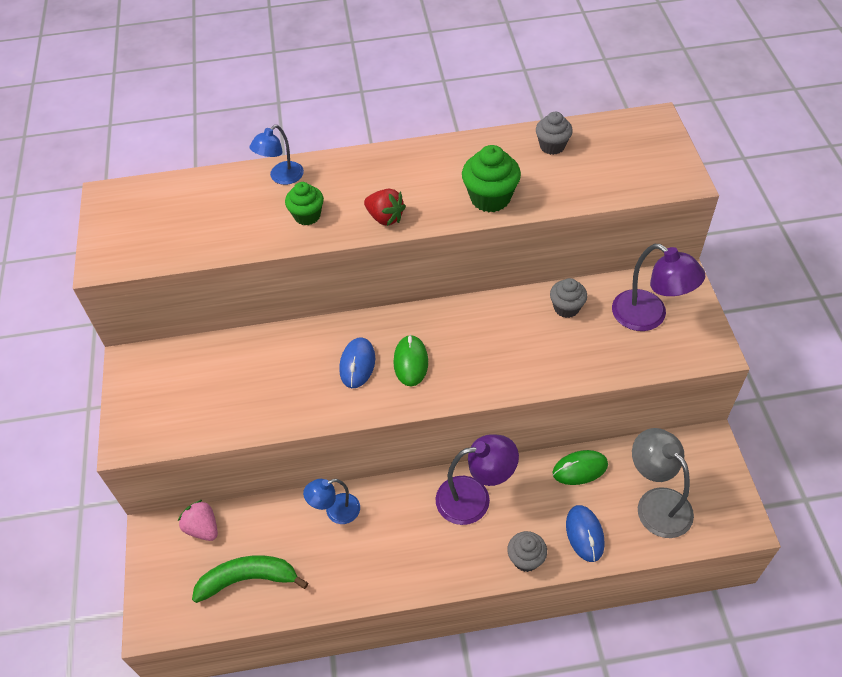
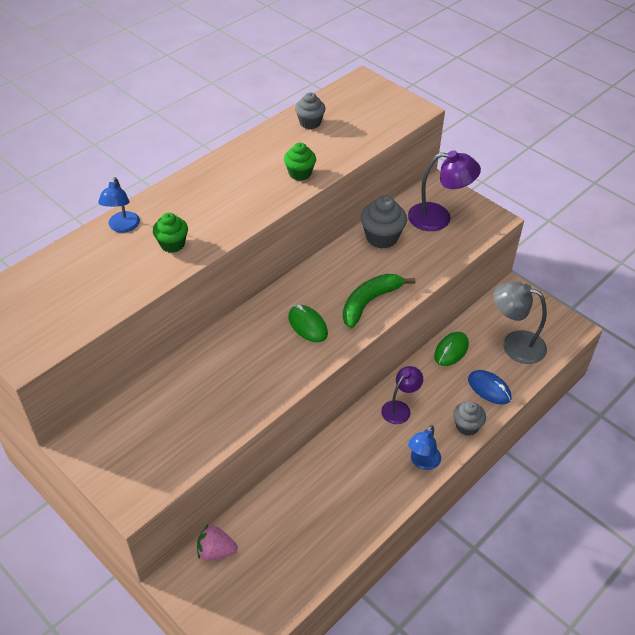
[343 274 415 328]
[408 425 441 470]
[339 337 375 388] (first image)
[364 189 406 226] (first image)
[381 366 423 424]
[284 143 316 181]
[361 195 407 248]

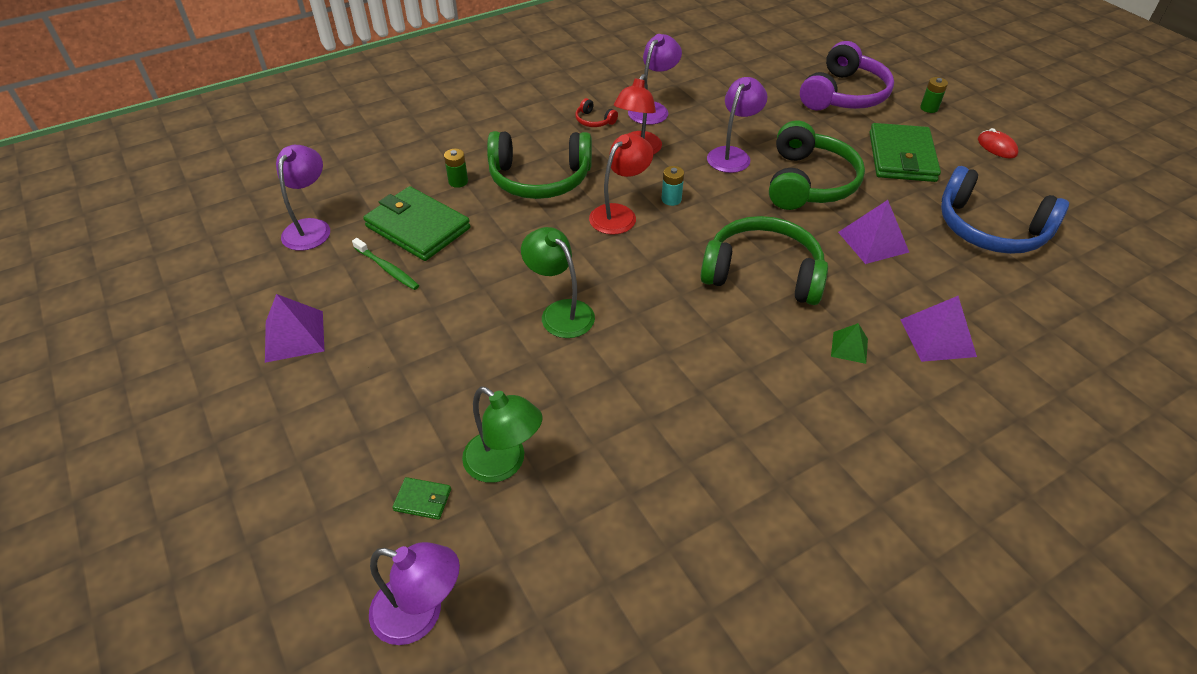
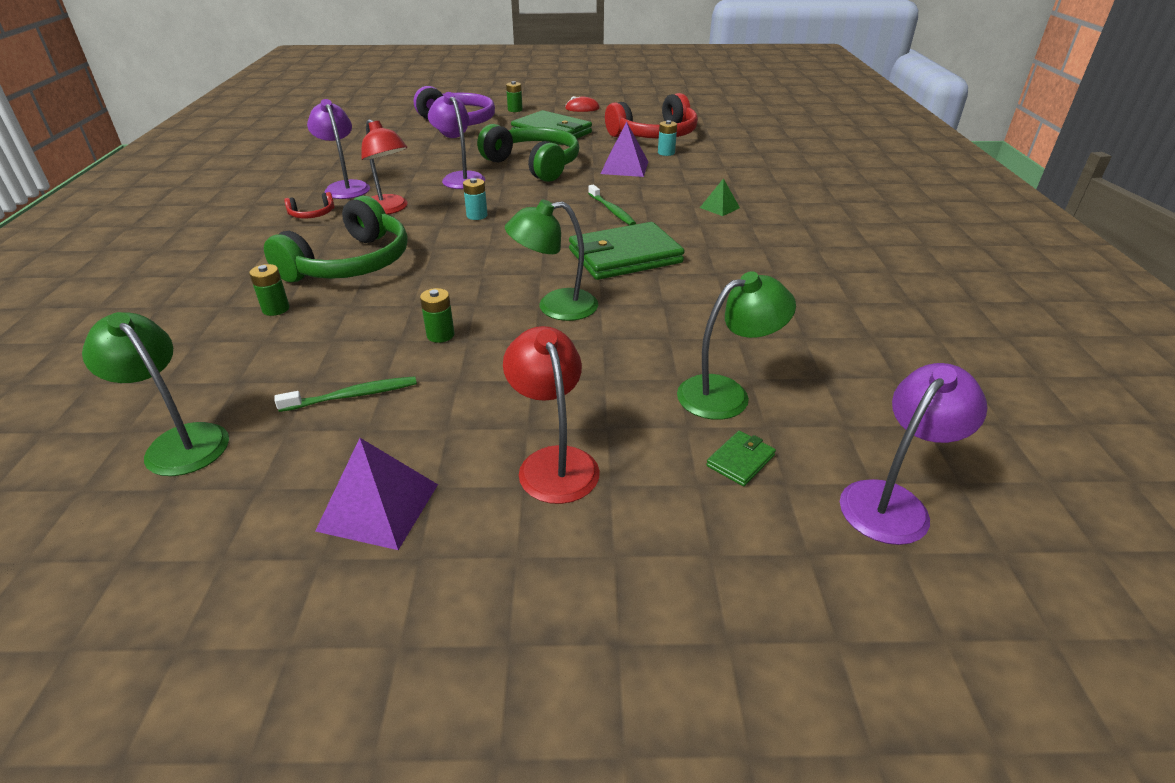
[82 312 229 476]
[569 222 685 280]
[503 326 600 504]
[588 185 636 225]
[900 296 977 362] (first image)
[605 93 698 138]
[420 288 455 343]
[658 120 677 156]

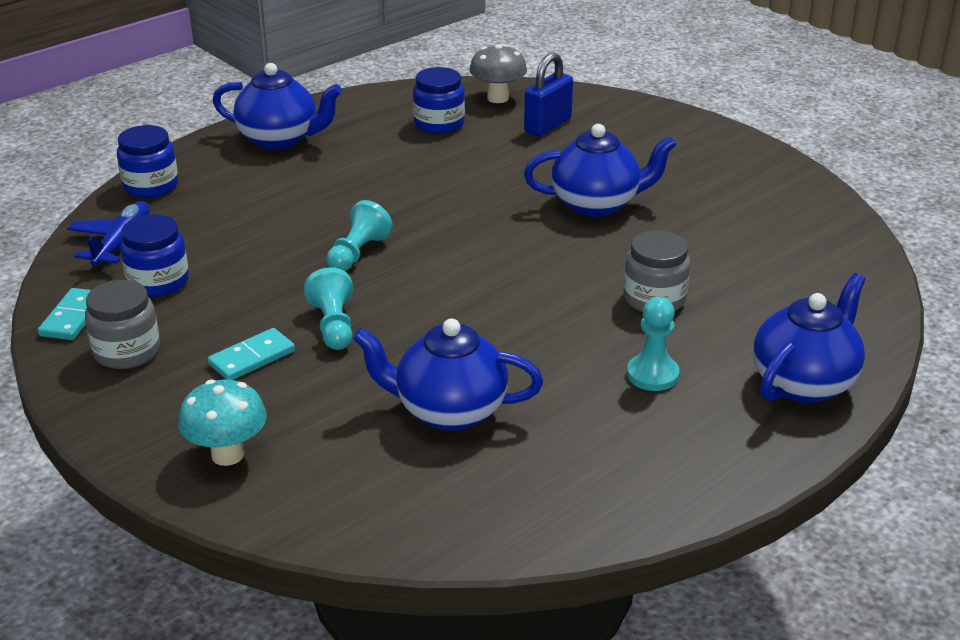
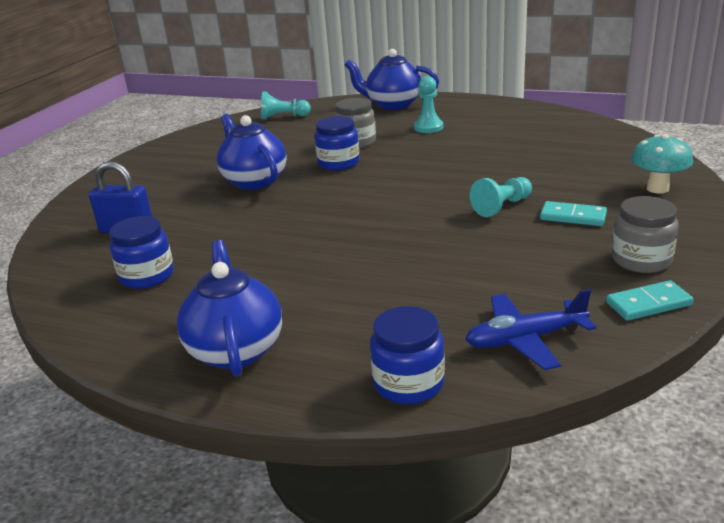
[315 116 360 171]
[261 92 311 120]
[353 319 543 431] (first image)
[469 44 527 103] (first image)

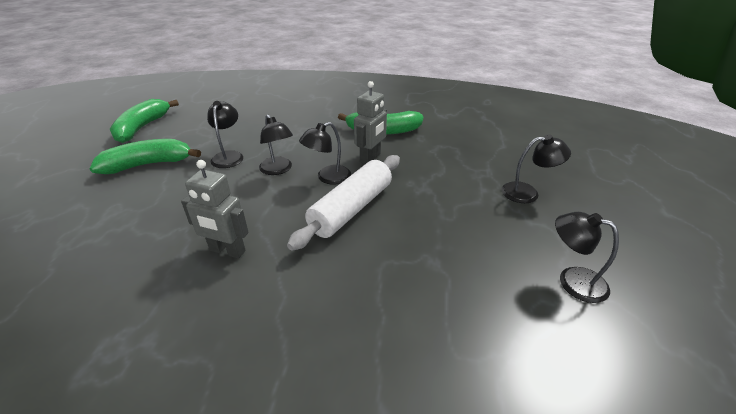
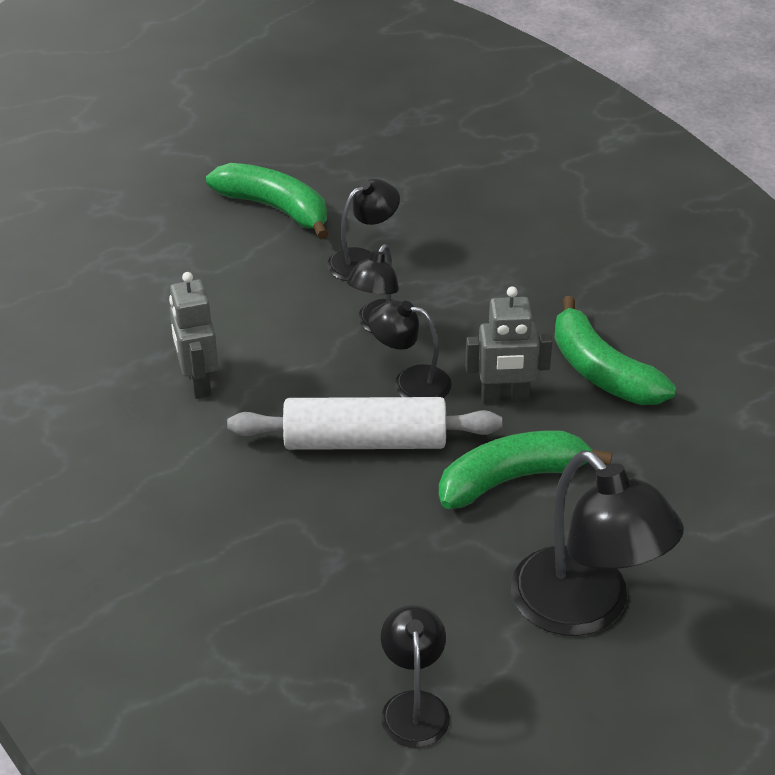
[439 431 612 509]
[511 450 684 636]

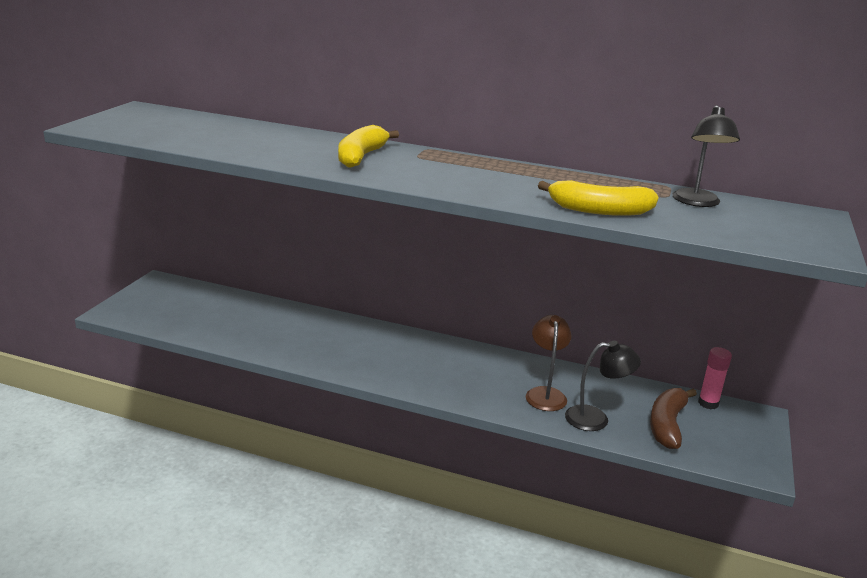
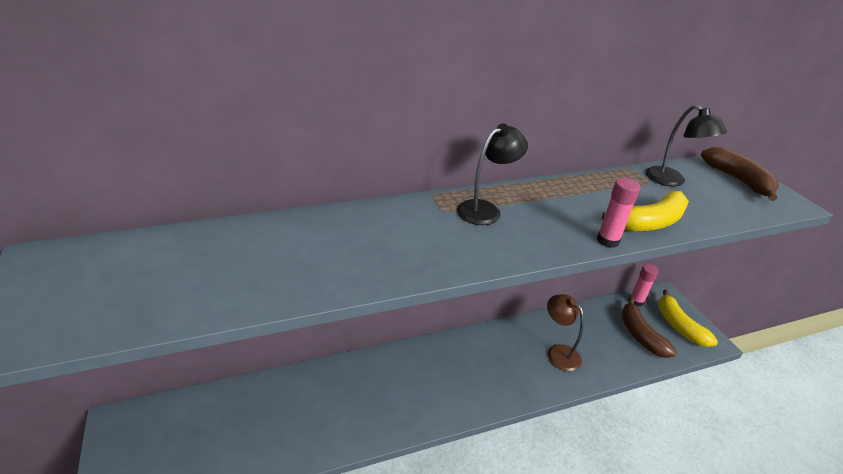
[658 290 718 347]
[457 124 528 225]
[597 178 641 248]
[701 147 779 201]

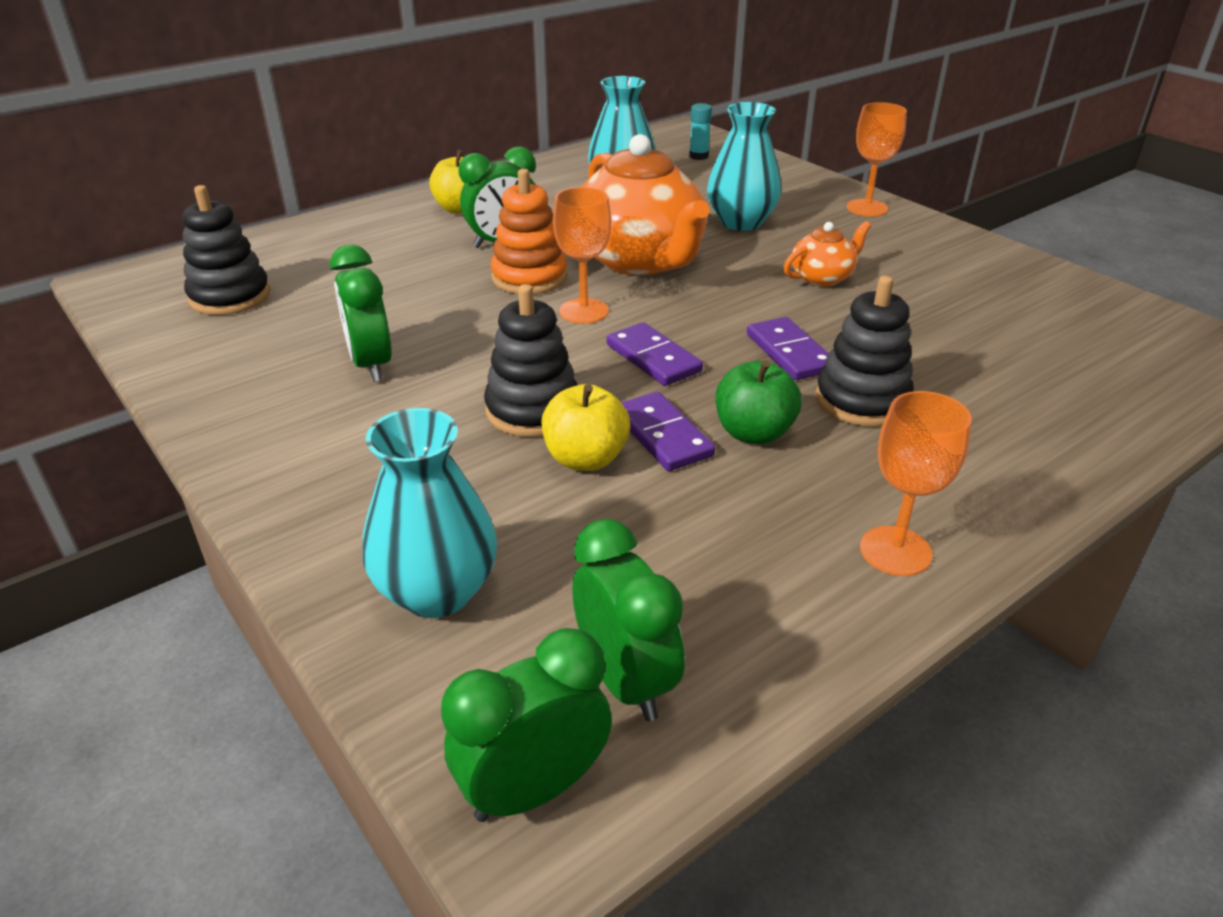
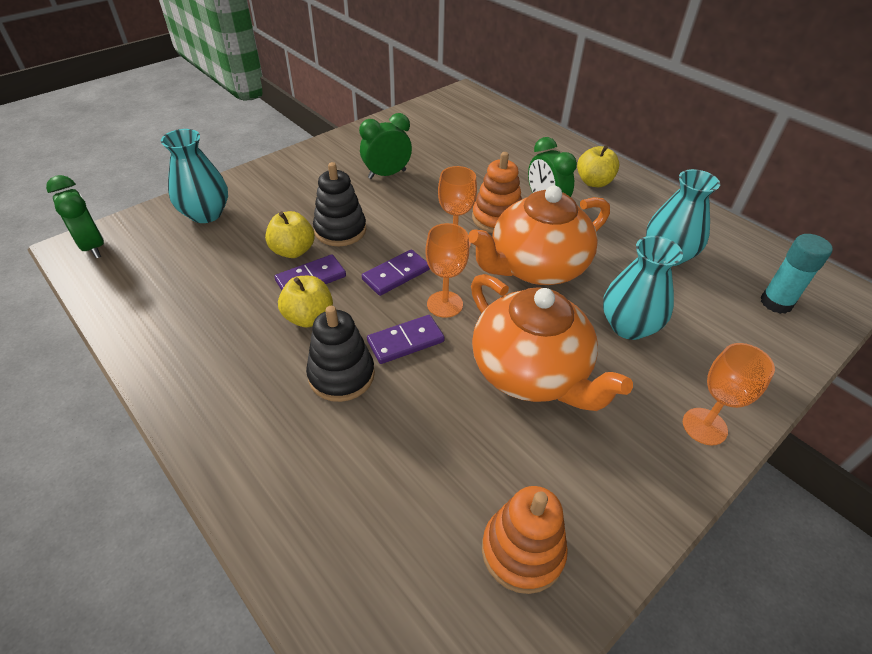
[182 185 270 315] (first image)
[572 519 685 721] (first image)
[760 234 833 314]
[278 276 333 328]
[471 274 633 411]
[425 223 469 318]
[482 486 568 594]

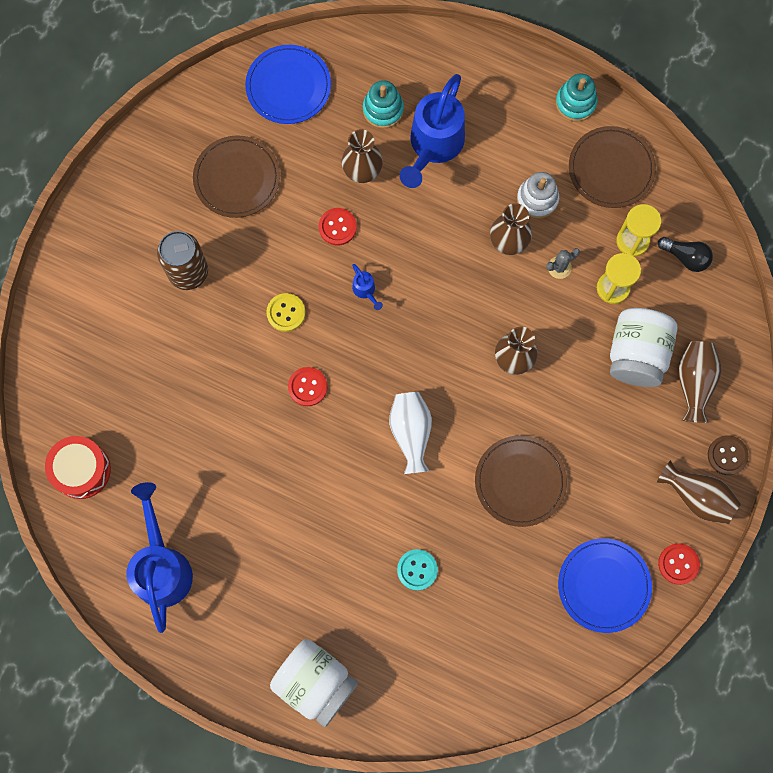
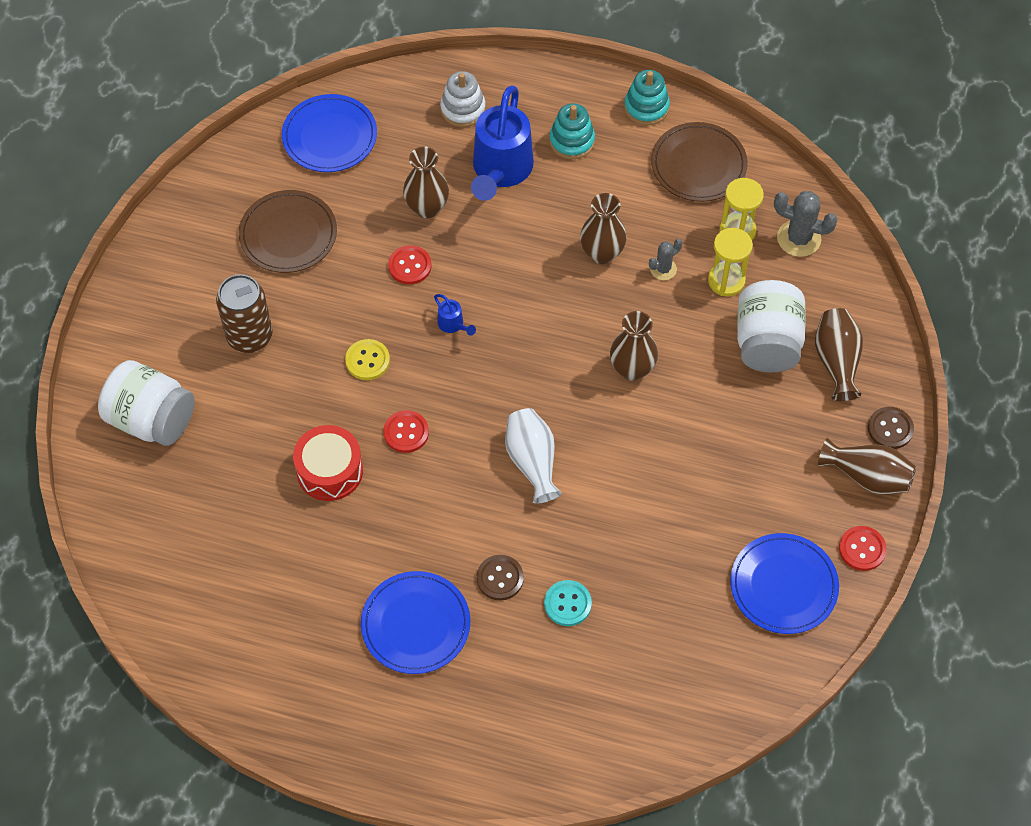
[293 425 363 501]
[126 482 193 633] (first image)
[98 360 195 446]
[549 103 595 159]
[475 435 567 527] (first image)
[440 71 486 127]
[774 191 838 257]
[361 571 470 674]
[477 555 524 600]

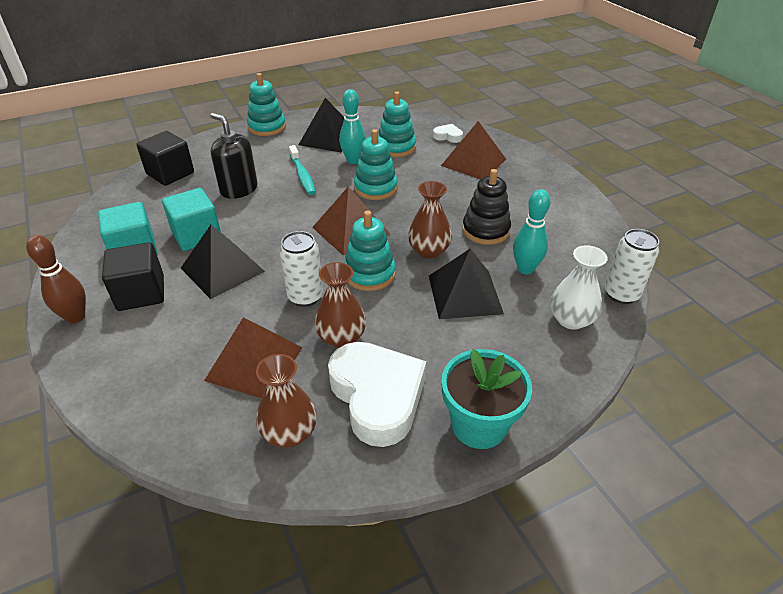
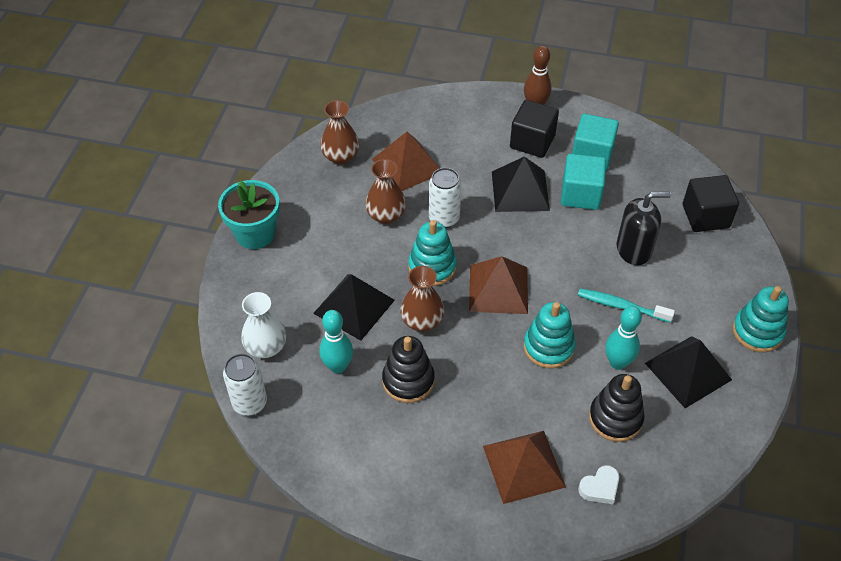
[328 342 426 447] (first image)
[589 374 645 442]

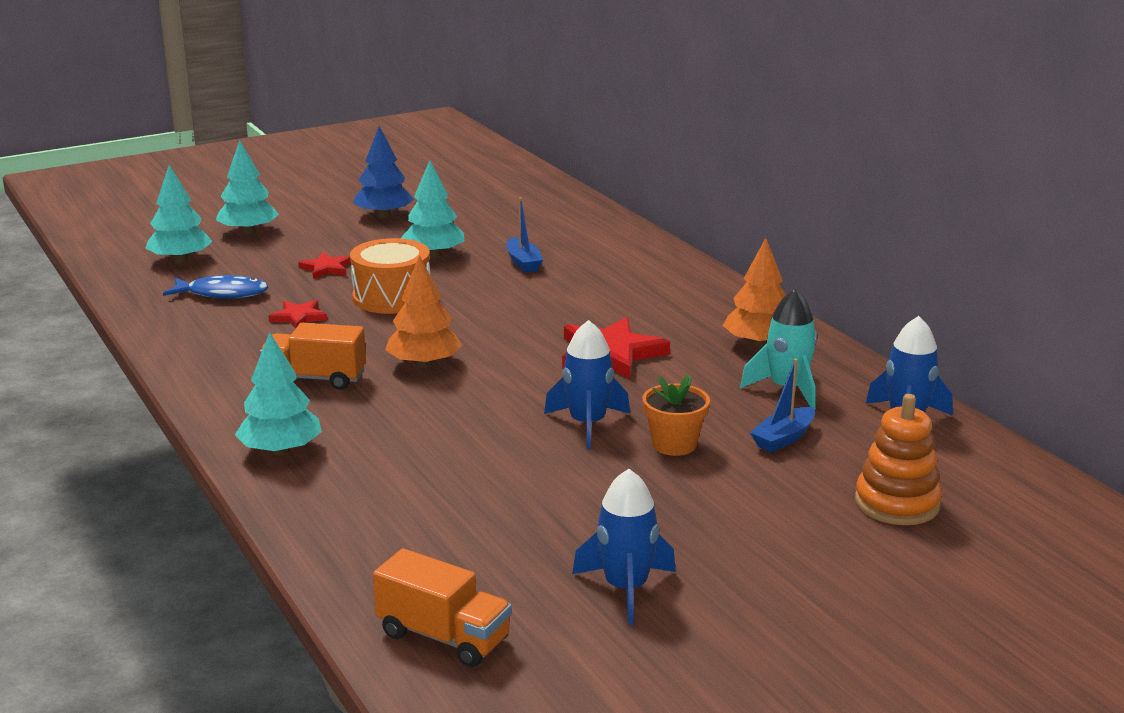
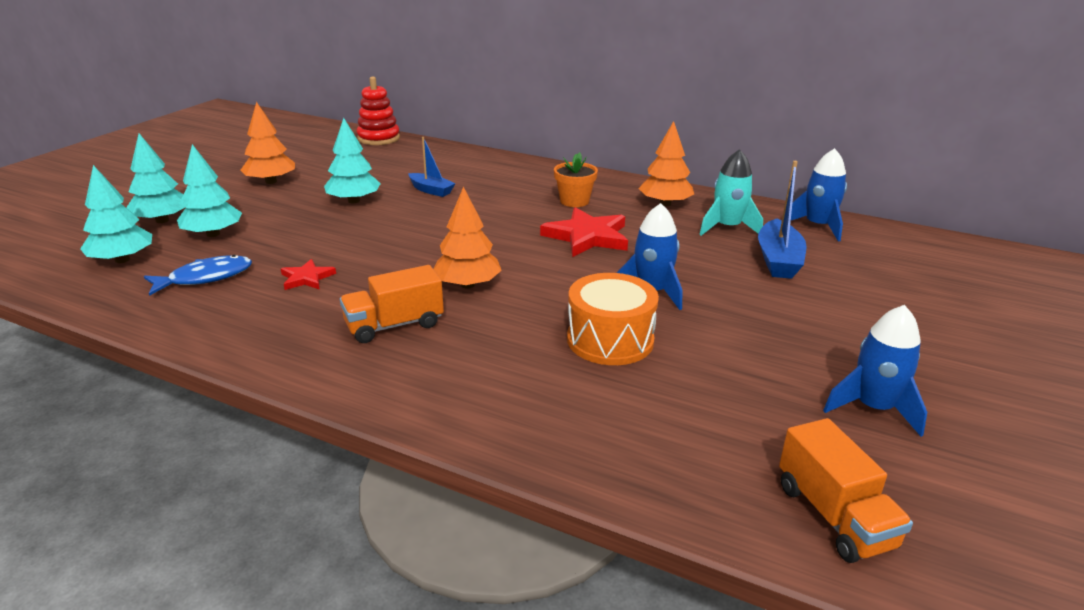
[177 144 242 237]
[298 252 351 279] (first image)
[567 273 659 365]
[241 102 295 184]
[779 418 913 563]
[554 152 598 207]
[758 161 806 279]
[855 394 942 525] (first image)
[356 76 400 145]

